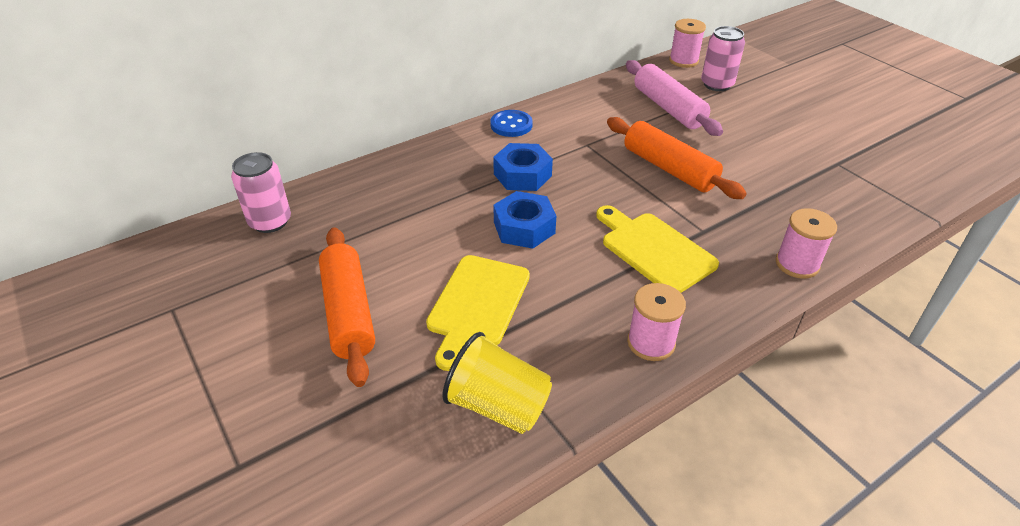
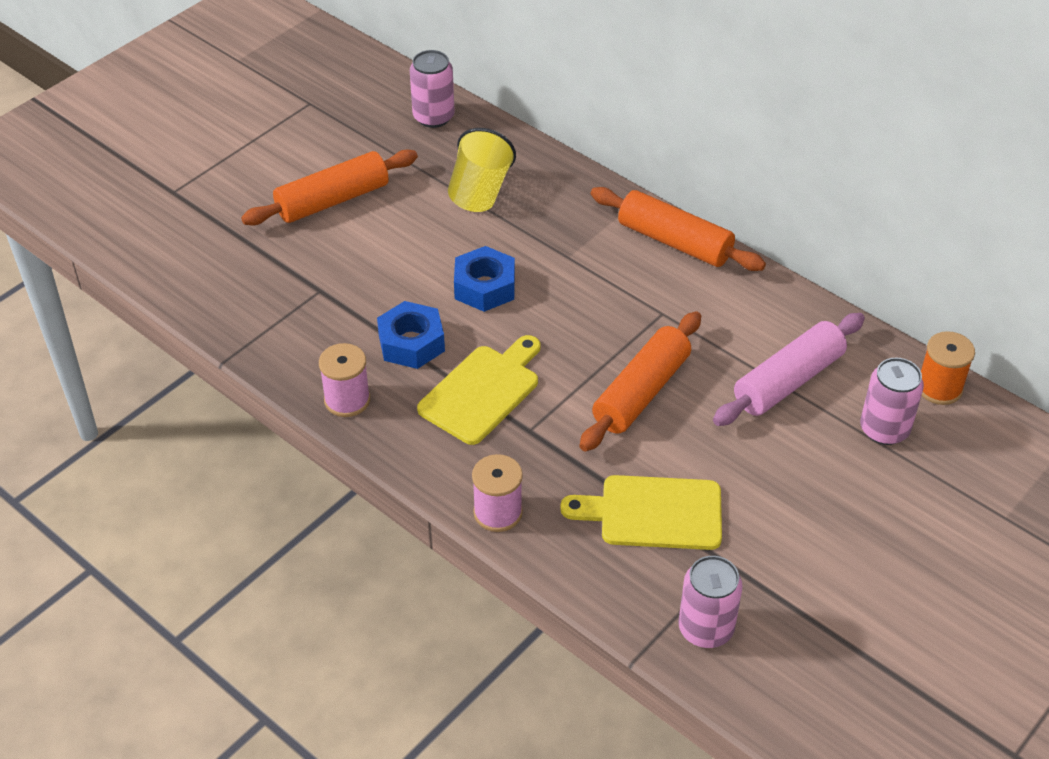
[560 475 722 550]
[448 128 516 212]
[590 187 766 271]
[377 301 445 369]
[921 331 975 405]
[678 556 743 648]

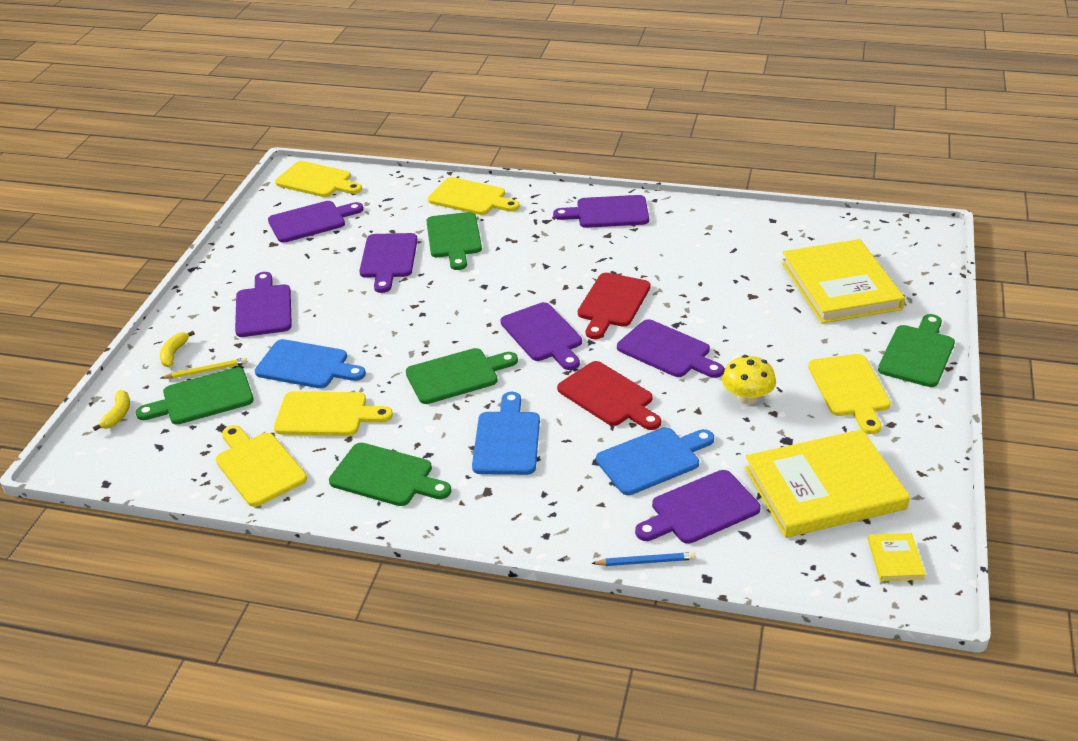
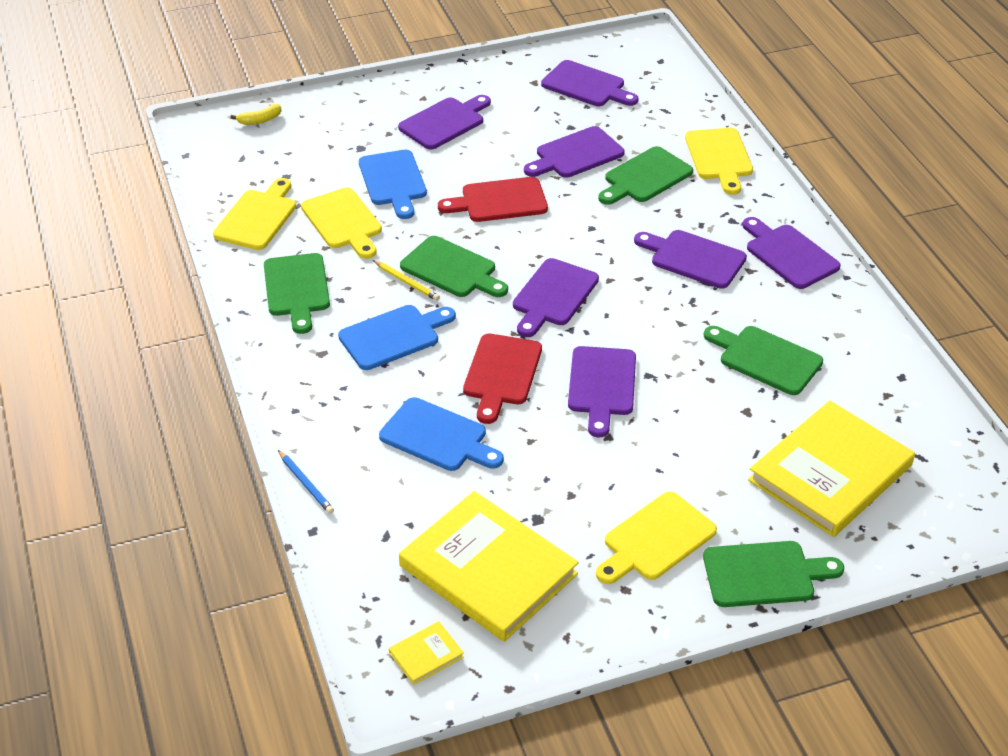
[704 326 823 395]
[160 331 195 367] (first image)
[373 260 440 301]
[275 161 362 197] (first image)
[438 177 548 222]
[634 230 747 289]
[722 355 776 405] (first image)

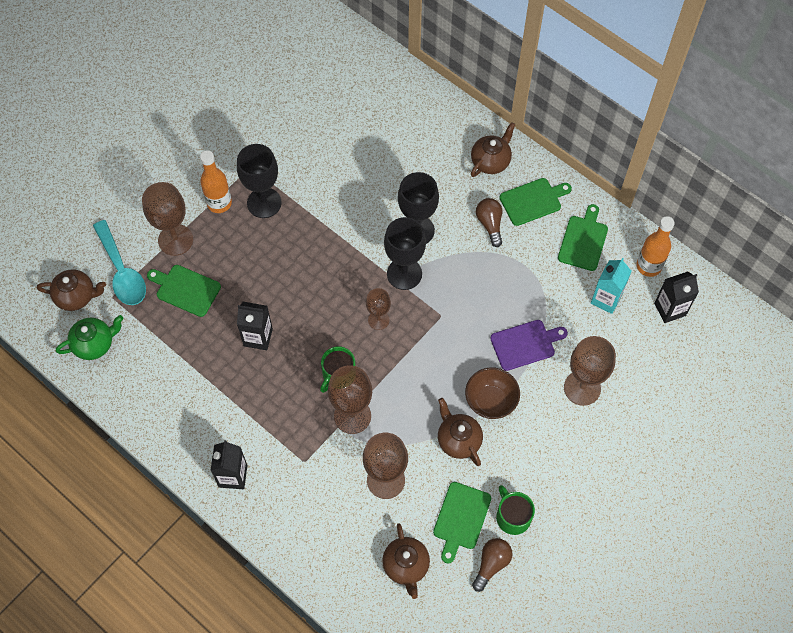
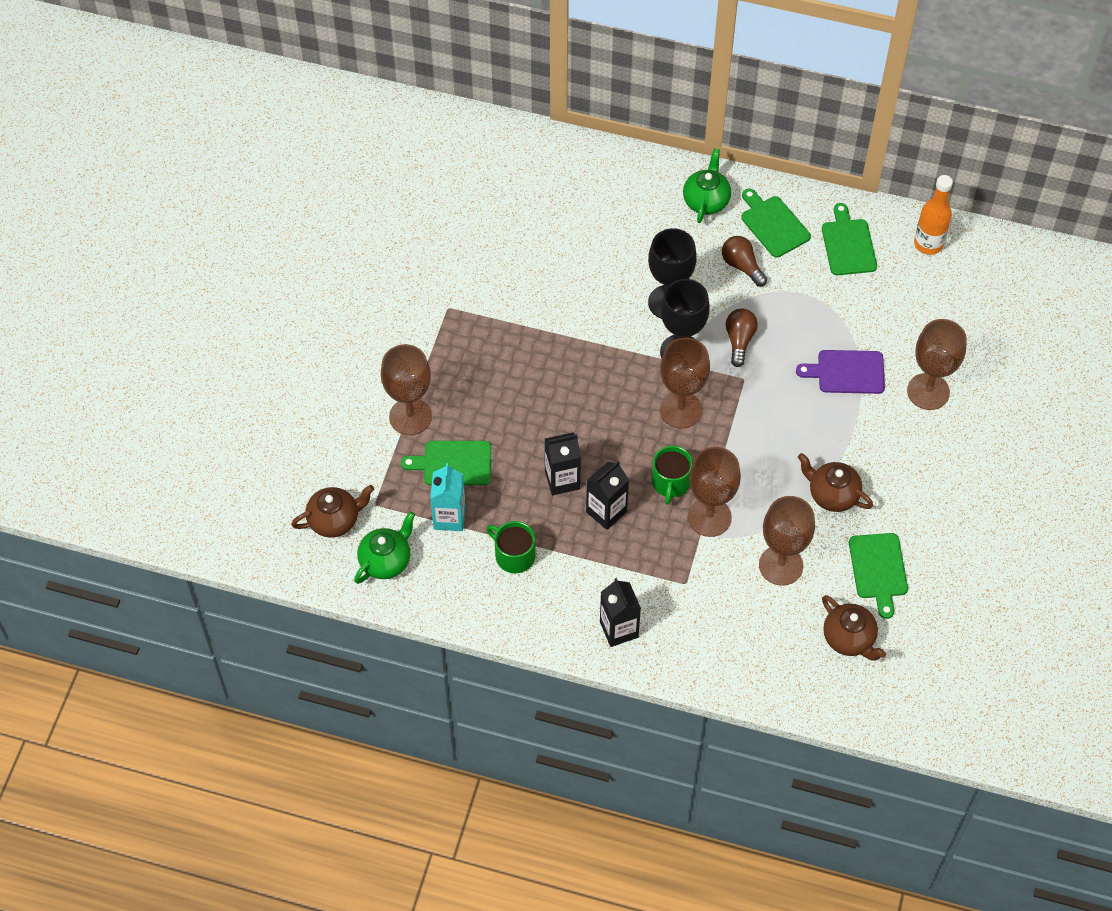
[93 220 146 305] (first image)
[200 150 232 213] (first image)
[237 144 281 218] (first image)
[660 338 710 429]
[465 367 520 419] (first image)
[683 148 731 223]
[725 309 758 367]
[796 350 885 394]
[486 521 536 574]
[741 189 811 258]
[430 463 465 531]
[586 461 629 530]

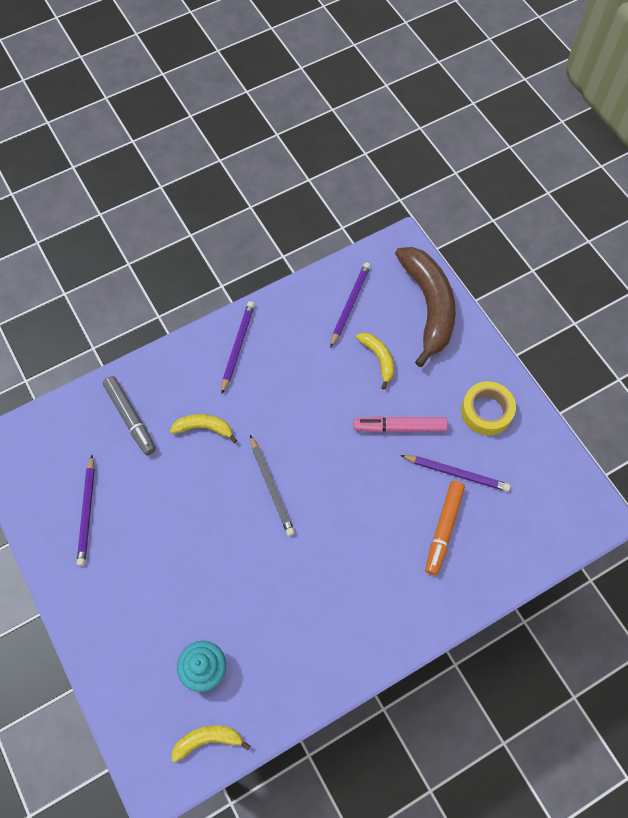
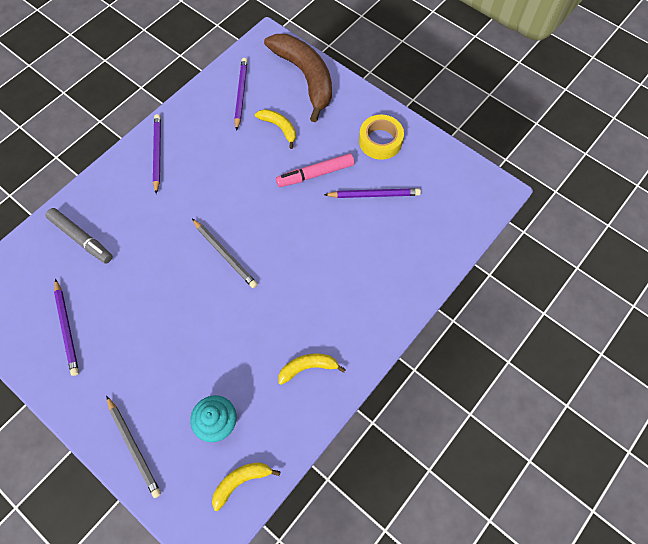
[279 353 346 385]
[425 481 465 575] (first image)
[106 396 161 498]

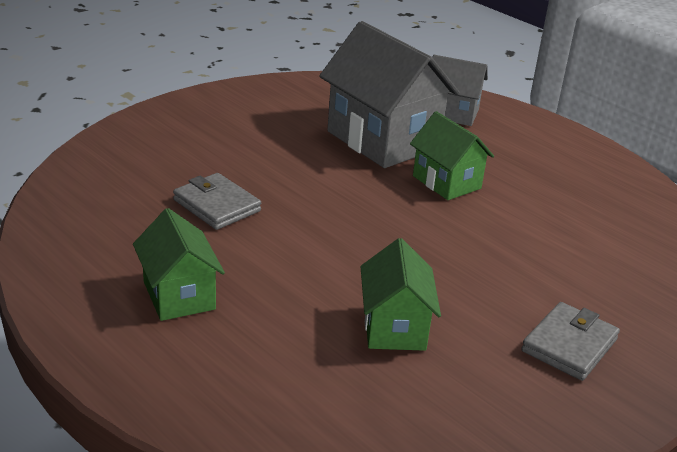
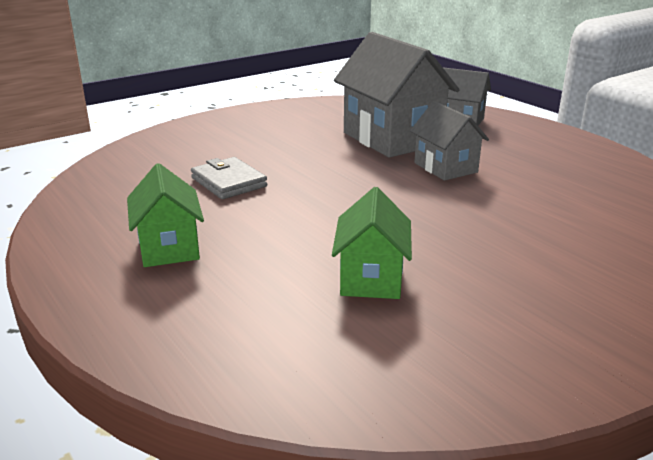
[410 101 489 181]
[521 302 620 381] (first image)

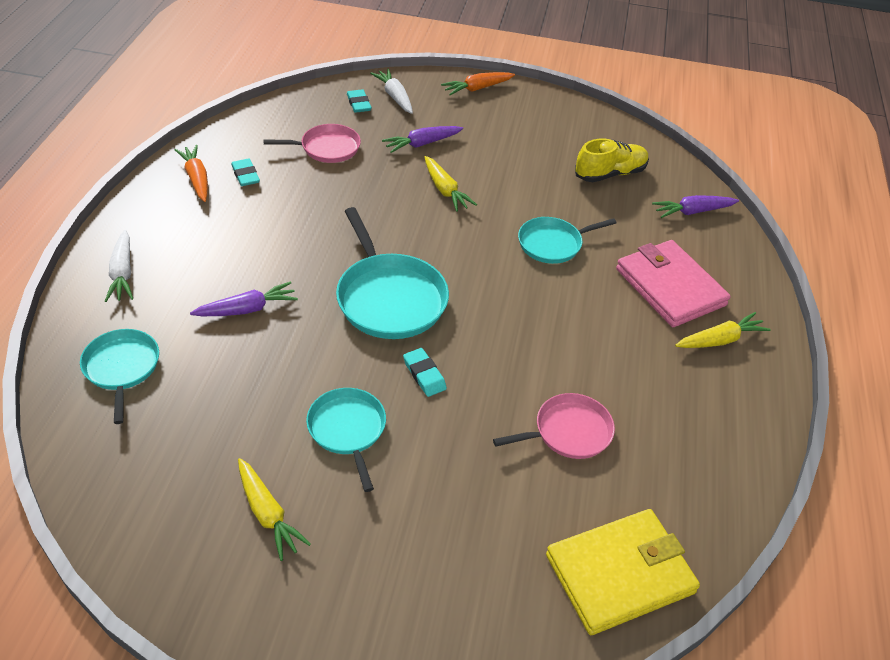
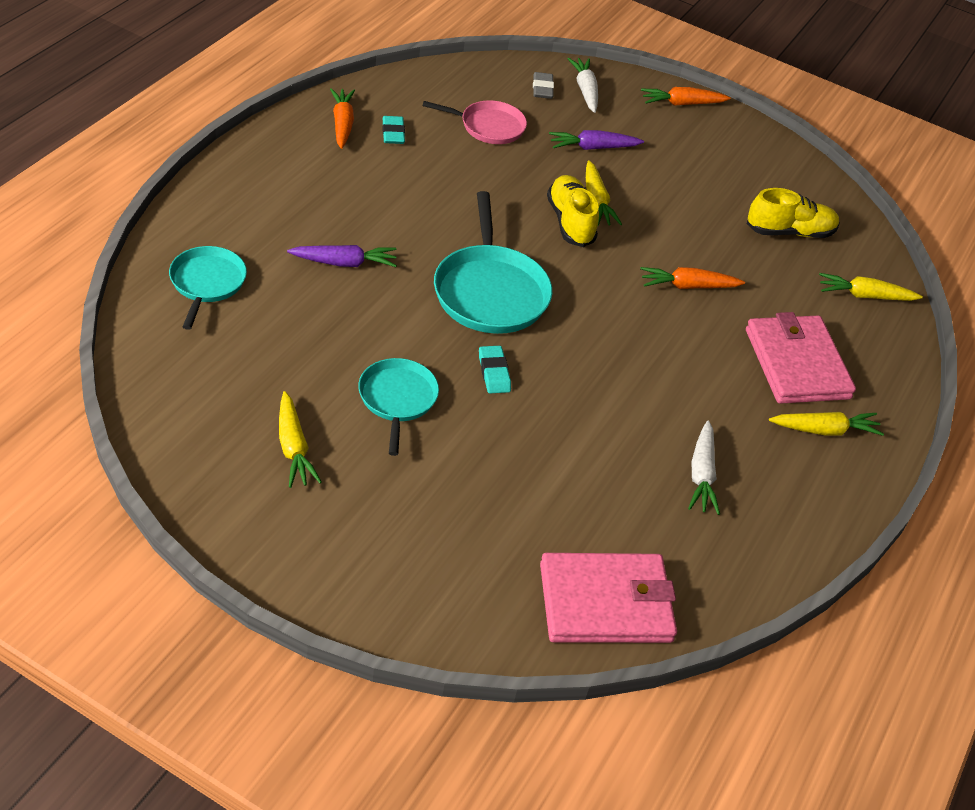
[688 421 720 515]
[533 72 554 99]
[493 393 615 459] (first image)
[640 267 745 289]
[540 553 677 643]
[819 273 923 301]
[547 175 599 247]

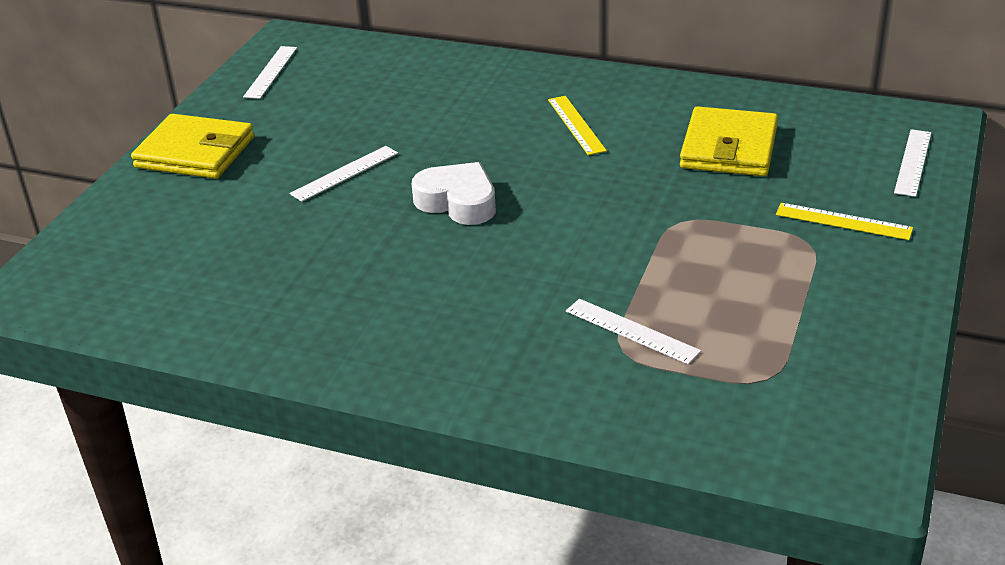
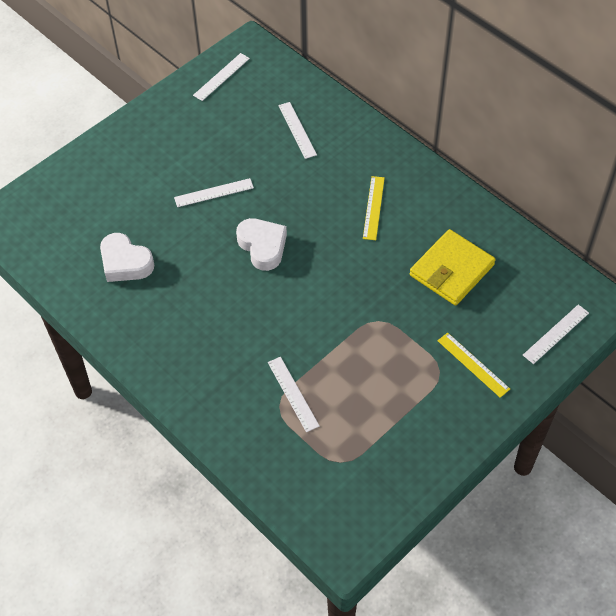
[131 114 254 179] (first image)
[100 233 154 282]
[278 102 317 159]

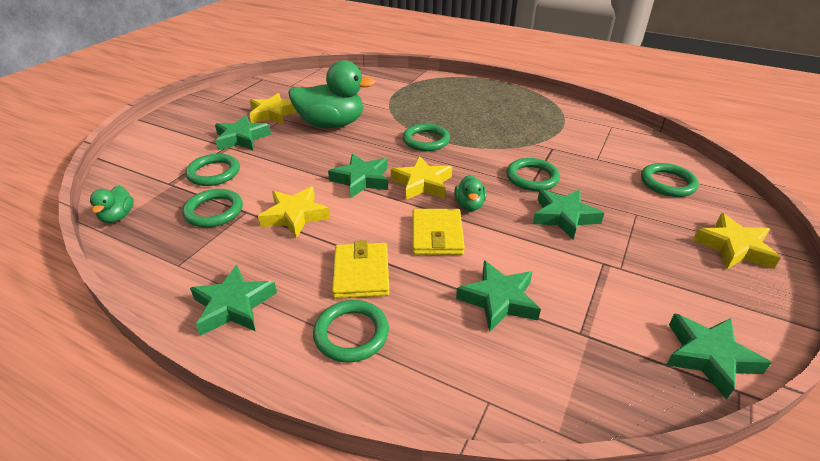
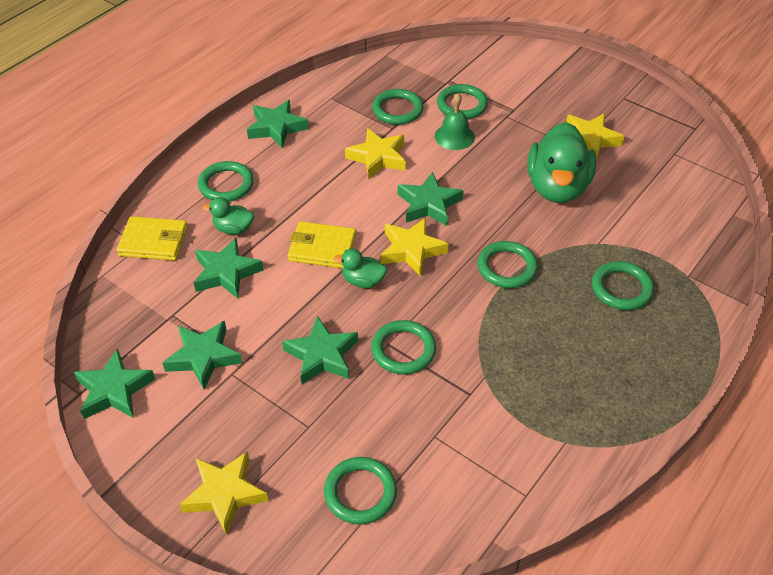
[203 197 254 235]
[163 321 242 390]
[117 216 188 261]
[435 93 475 150]
[592 261 654 310]

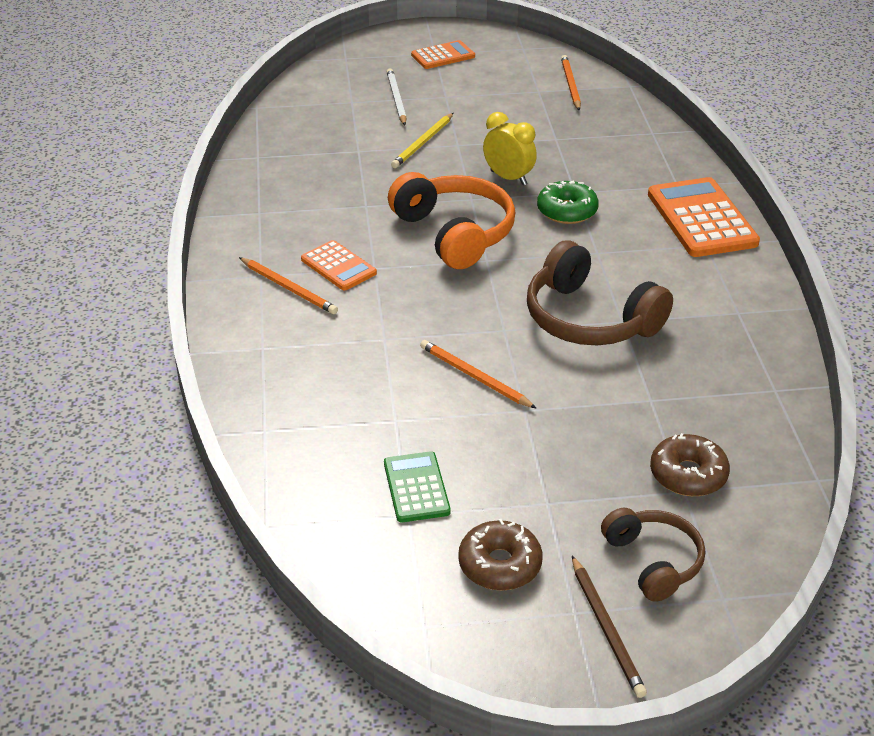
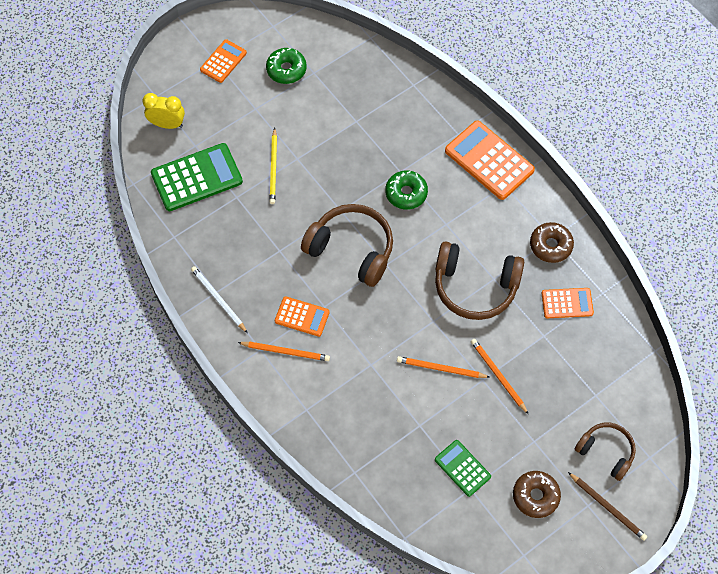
[191 266 247 333]
[301 204 393 287]
[143 93 185 129]
[471 339 528 414]
[530 222 574 263]
[151 143 243 211]
[266 48 307 84]
[542 288 594 318]

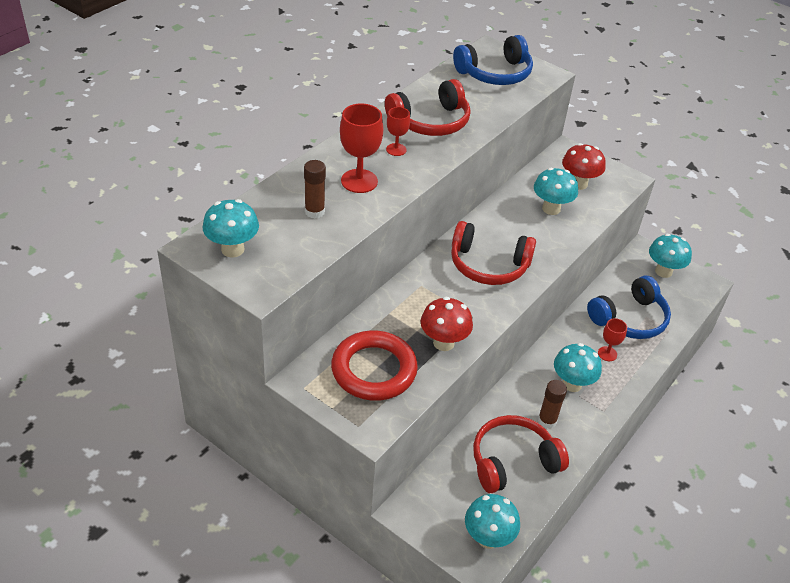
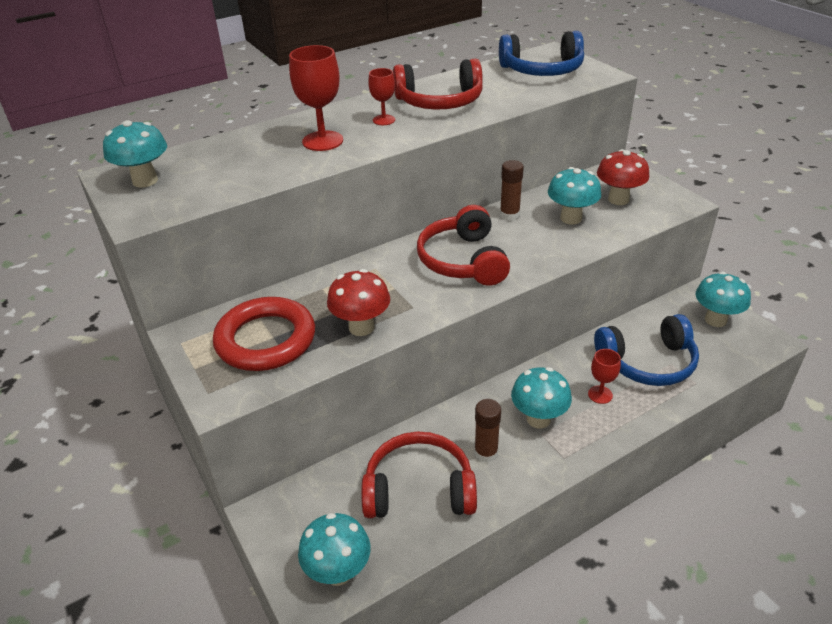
[500 160 524 221]
[417 205 510 286]

